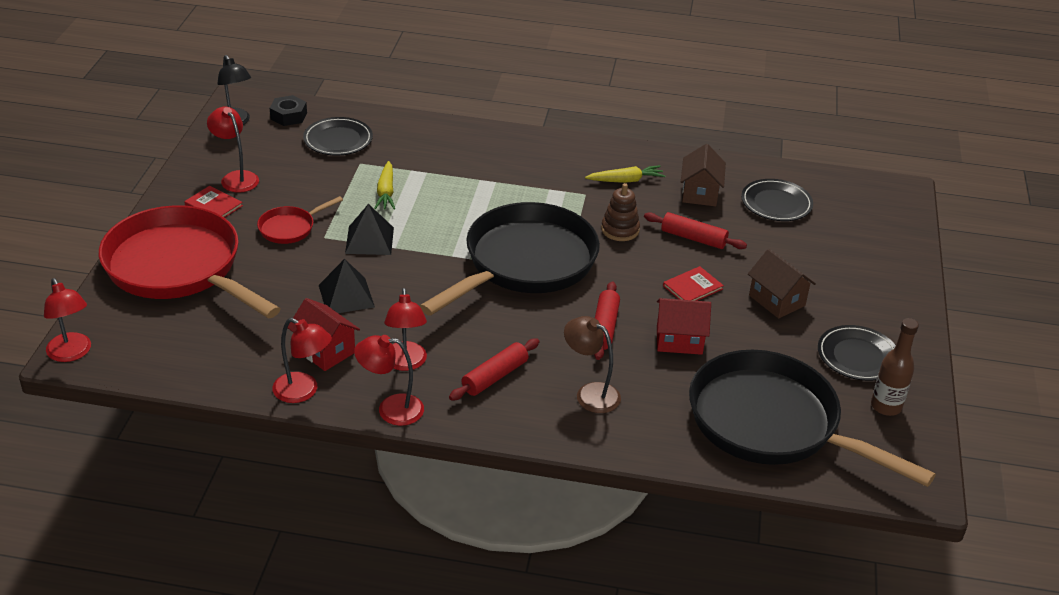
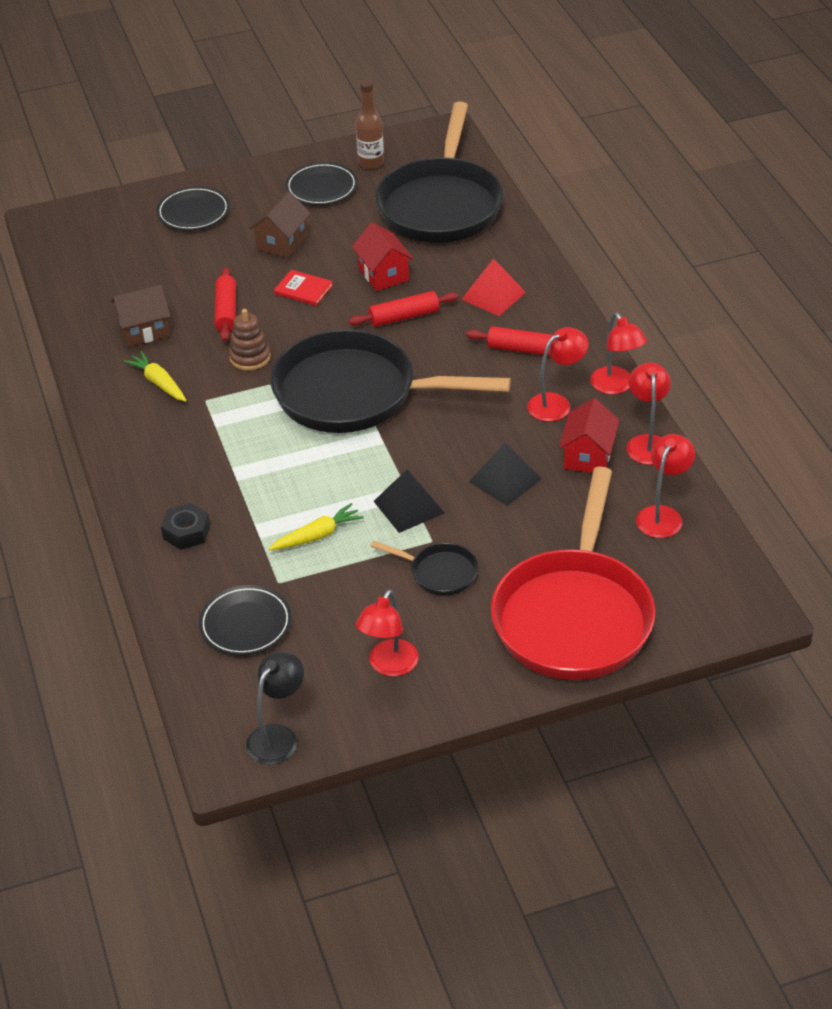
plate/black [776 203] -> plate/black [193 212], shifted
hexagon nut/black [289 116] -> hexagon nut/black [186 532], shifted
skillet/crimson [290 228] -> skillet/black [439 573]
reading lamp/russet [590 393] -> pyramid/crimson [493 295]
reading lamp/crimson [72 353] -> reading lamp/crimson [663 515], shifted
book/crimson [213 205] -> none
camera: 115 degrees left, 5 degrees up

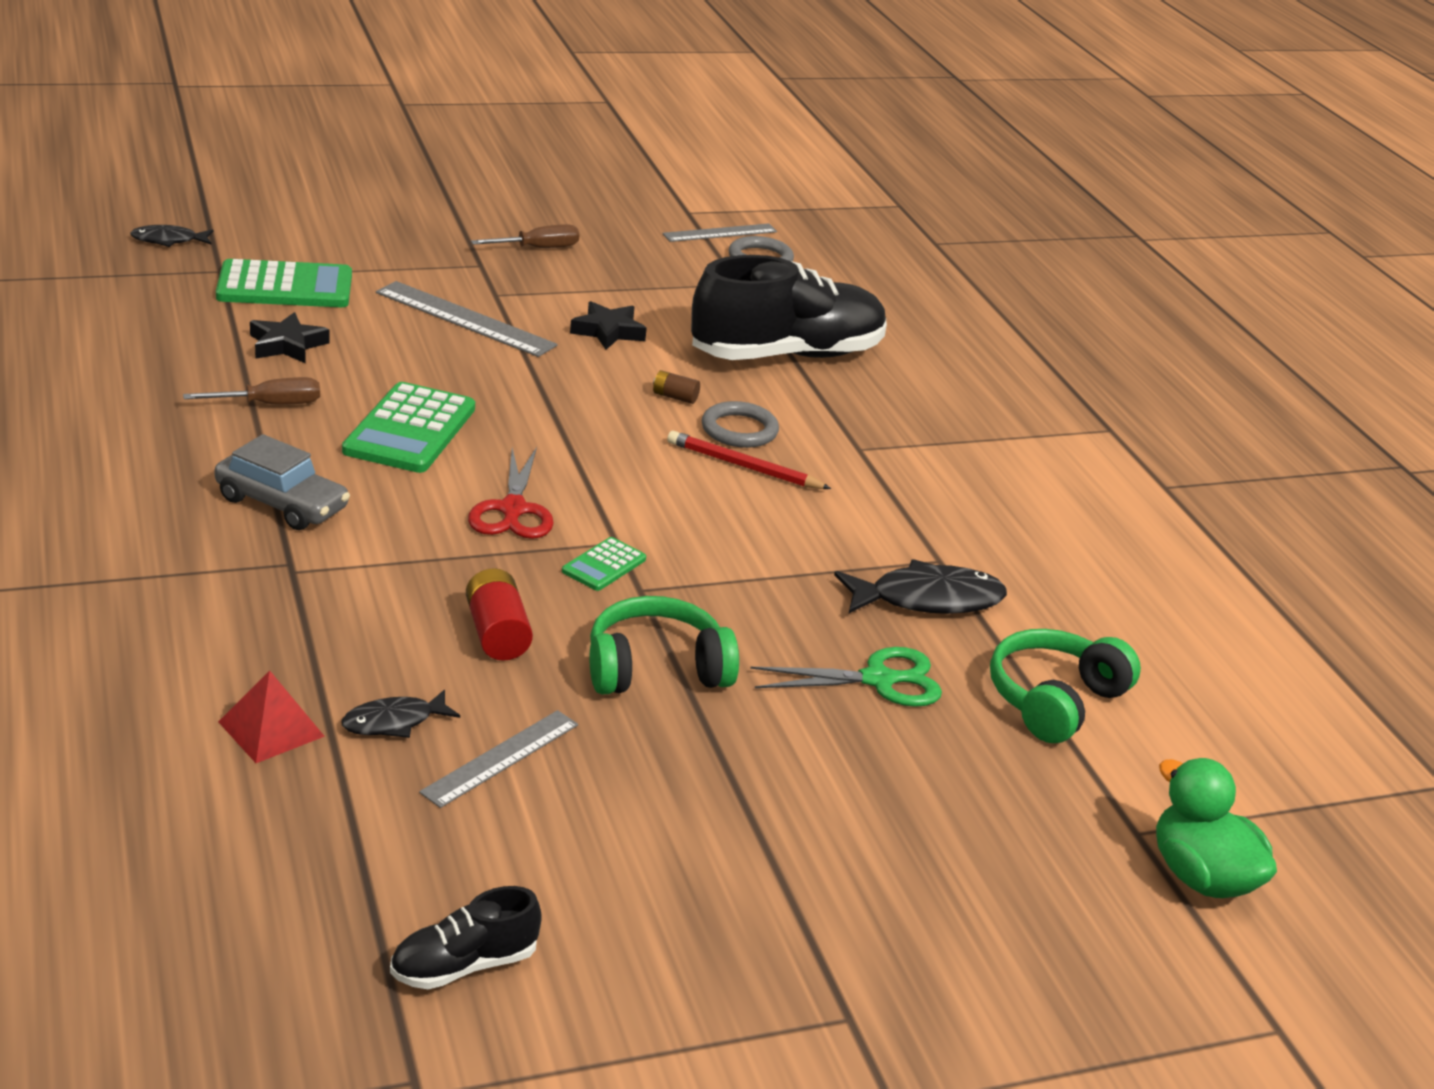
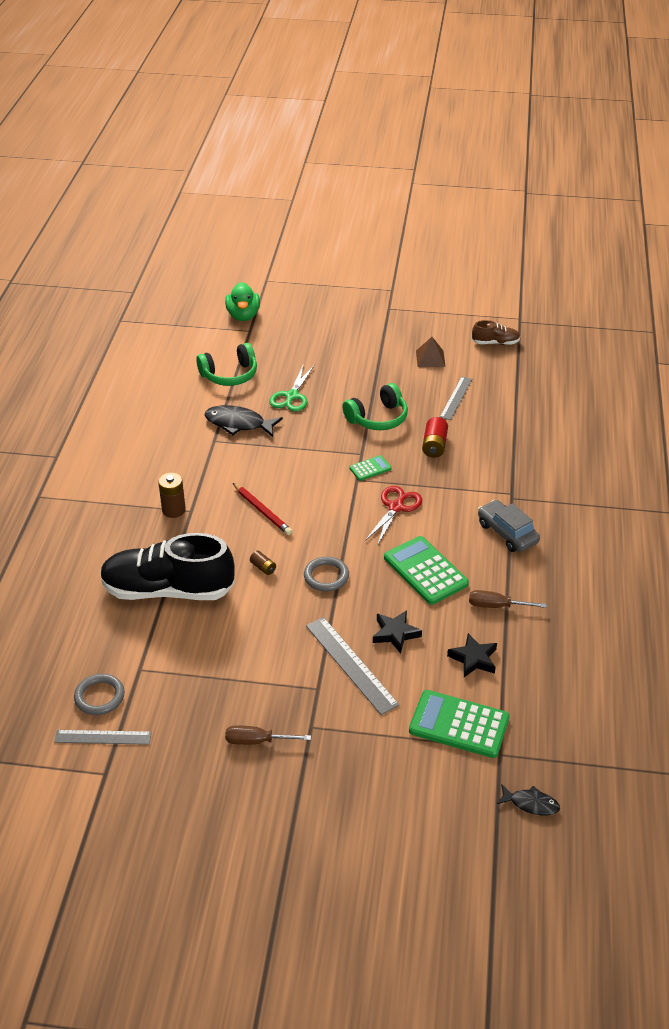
none -> power cell/russet [173 510]
shears/green [878 680] -> shears/green [292 396], 90 degrees counterclockwise
ring/gray [739 430] -> ring/gray [326 576], shifted
headphones/green [656 669] -> headphones/green [378 418], 45 degrees counterclockwise
star shape/black [608 331] -> star shape/black [395 634], shifted
pocket calculator/green [410 430] -> pocket calculator/green [425 571], 75 degrees counterclockwise
none -> pyramid/russet [430 358]
measuring stick/gray [500 758] -> measuring stick/gray [456 398], 45 degrees counterclockwise
sneaker/black [464 965] -> sneaker/russet [495 343]
pyramid/crimson [271 729] -> none
fish figure/black [394 722] -> none
camera: 150 degrees left, 10 degrees up

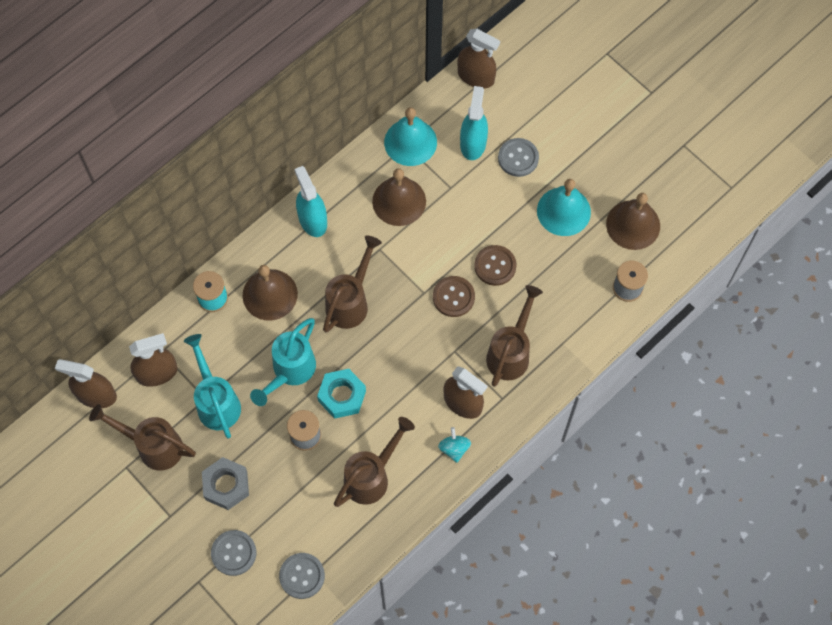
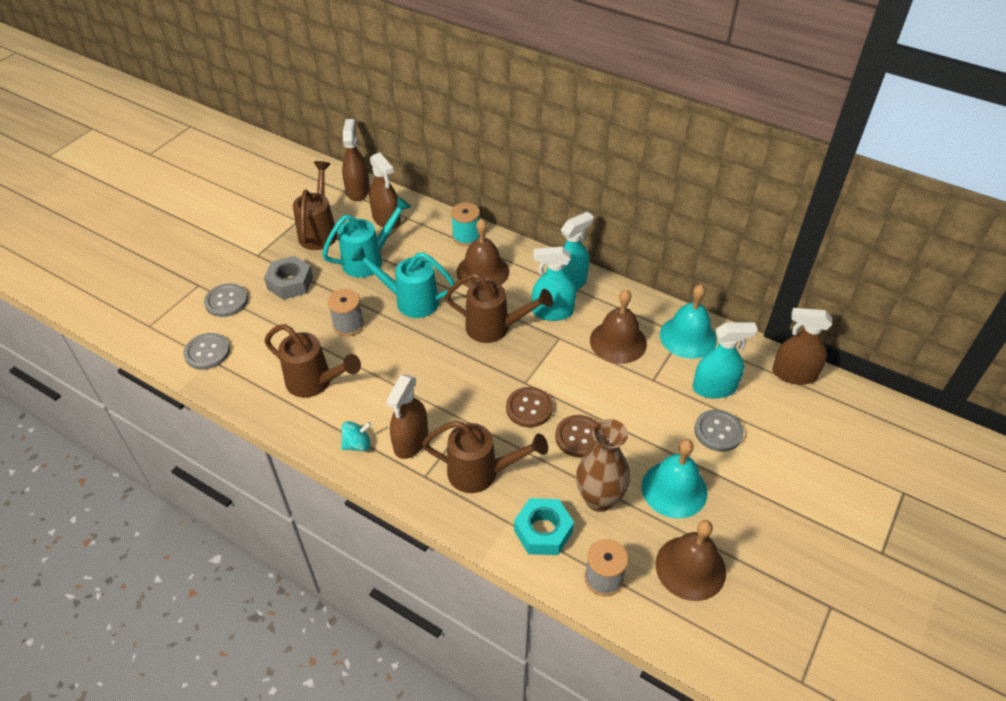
hexagon nut/aqua [342 396] -> hexagon nut/aqua [543 531], shifted
none -> spray bottle/aqua [552 312]
none -> flower vase/russet [599 499]
spray bottle/russet [476 76] -> spray bottle/russet [794 374], 90 degrees clockwise
camera: 75 degrees right, 20 degrees down

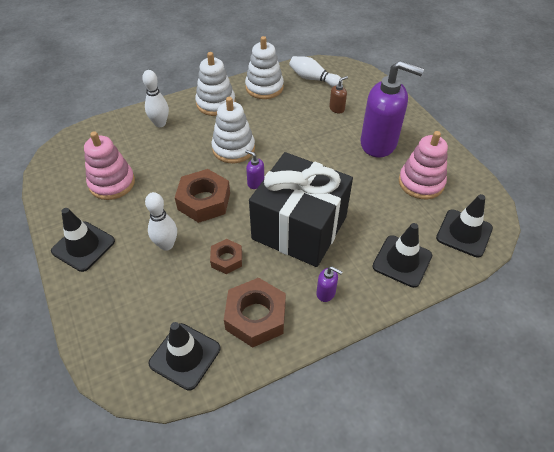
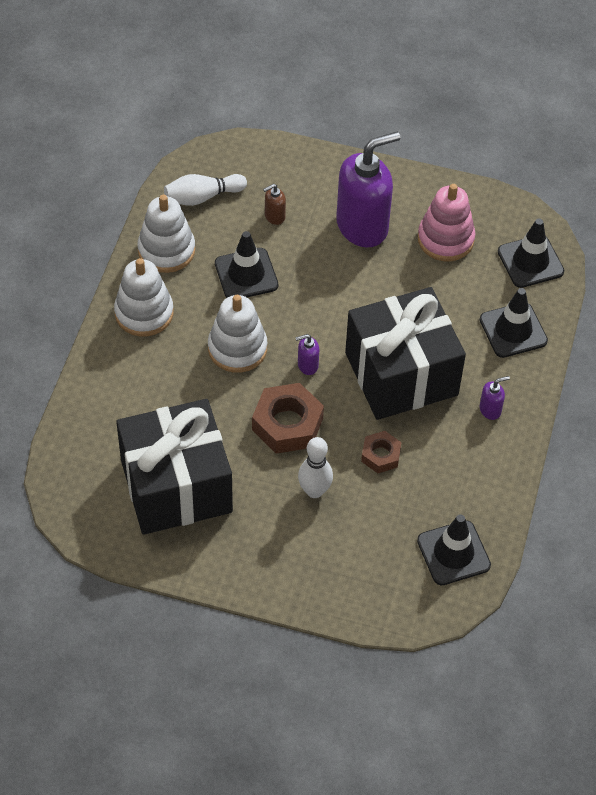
stacking rings/pink [112 183] -> present/black [176 486]
safety cone/black [83 246] -> safety cone/black [246 274], shifted
soap dispenser/russet [337 108] -> soap dispenser/russet [274 216], 120 degrees counterclockwise
skittle/pure white [160 123] -> none
hexagon nut/russet [255 317] -> none
camera: 50 degrees left, 5 degrees up

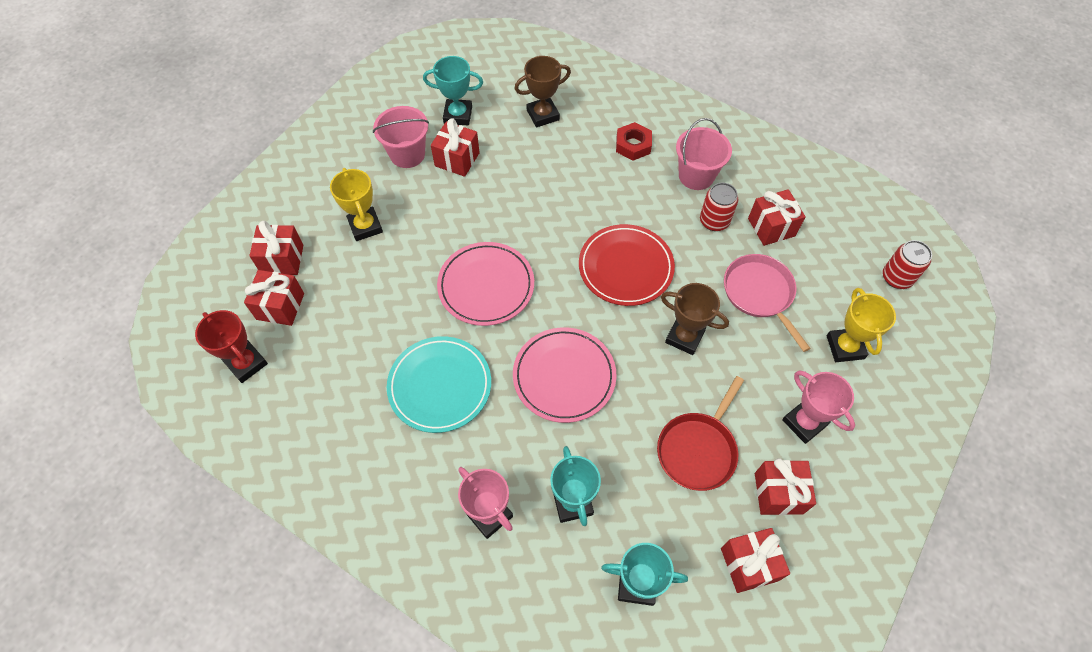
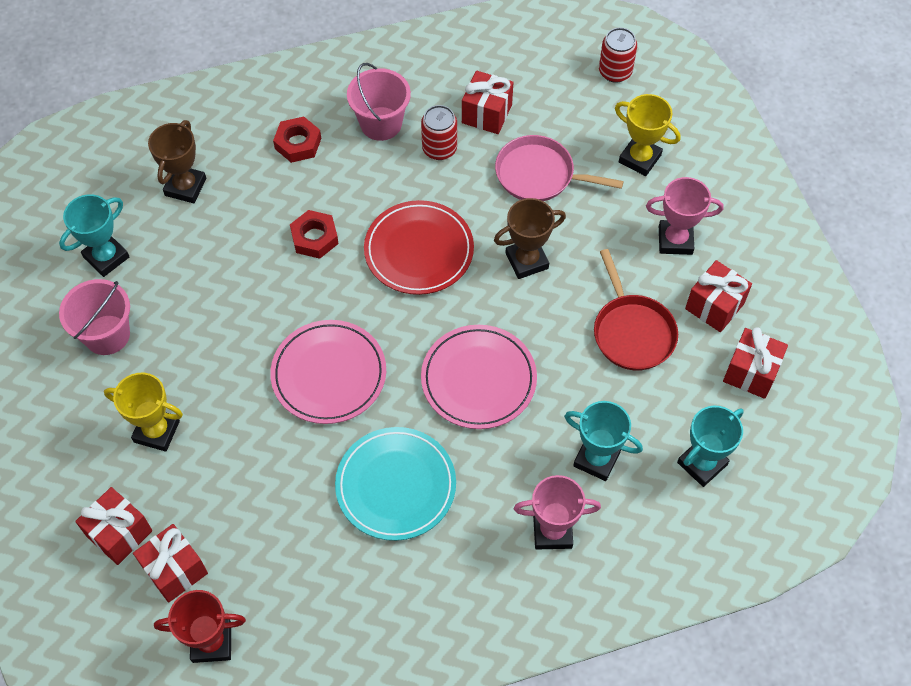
none -> hexagon nut/crimson [314 238]
present/crimson [457 159] -> none
camera: 50 degrees left, 0 degrees up

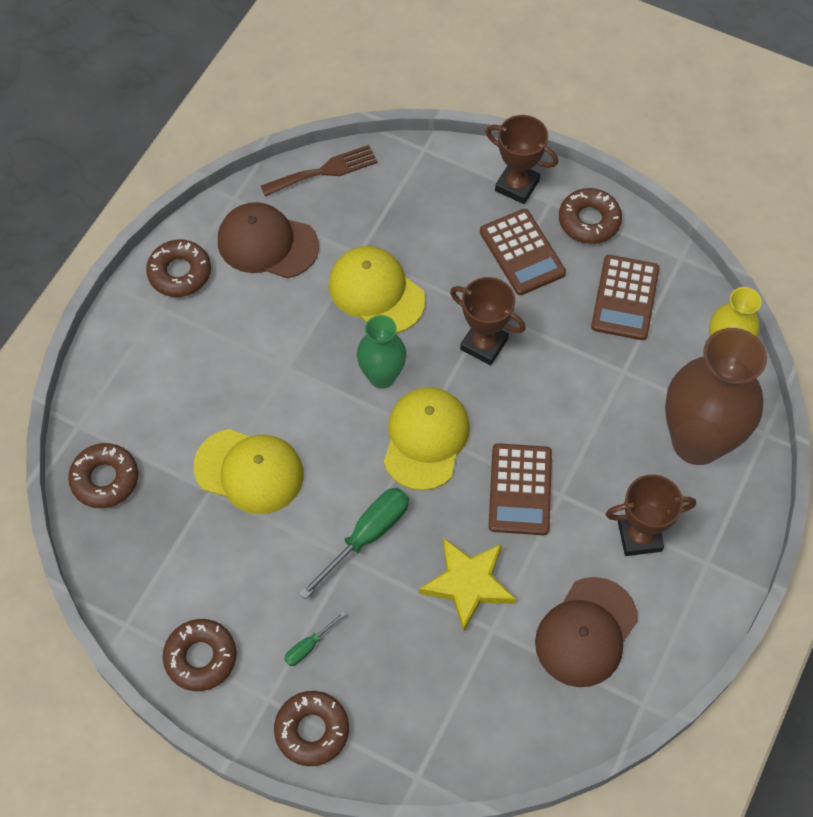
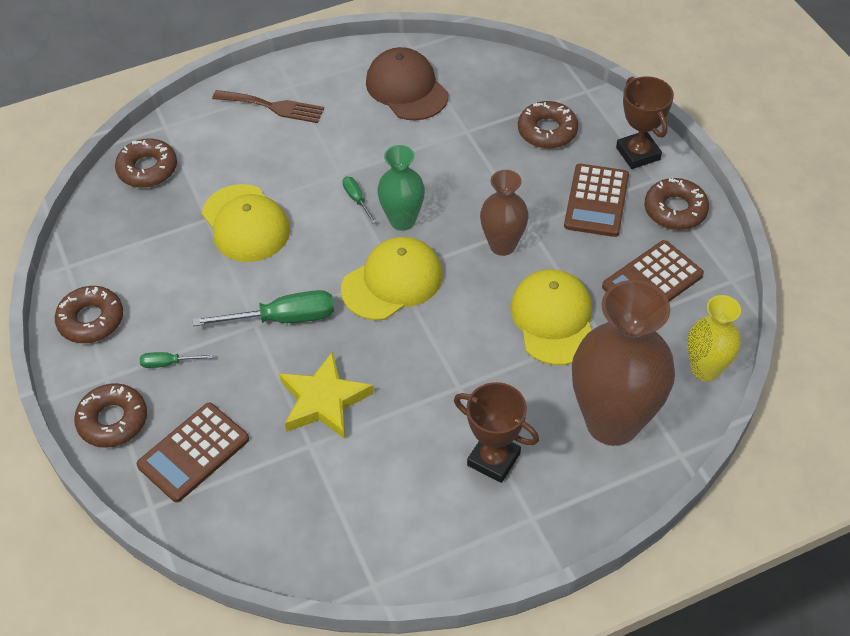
pocket calculator/russet [520 489] -> pocket calculator/russet [193 452], shifted
table fork/russet [324 171] -> table fork/russet [273 107], shifted
none -> hand screwdriver/green [356 199]
trophy/russet [484 344] -> flower vase/russet [502 245]
cap/yellow [376 292] -> cap/yellow [553 319], shifted
donut/russet [180 273] -> donut/russet [547 131], shifted
cap/russet [586 632] -> none
camera: 40 degrees right, 10 degrees down

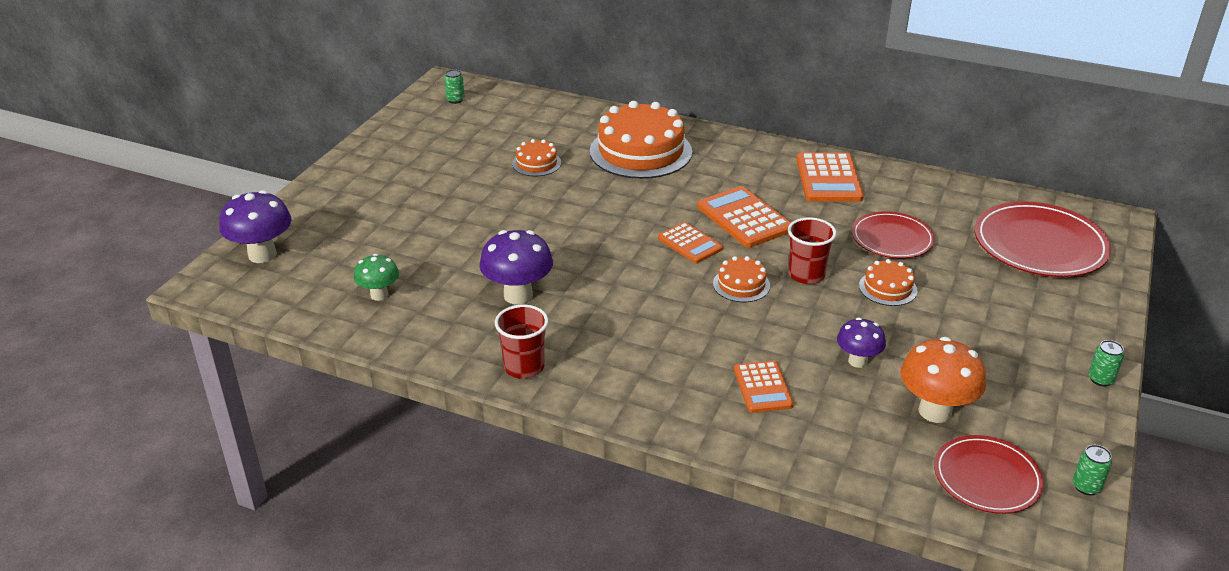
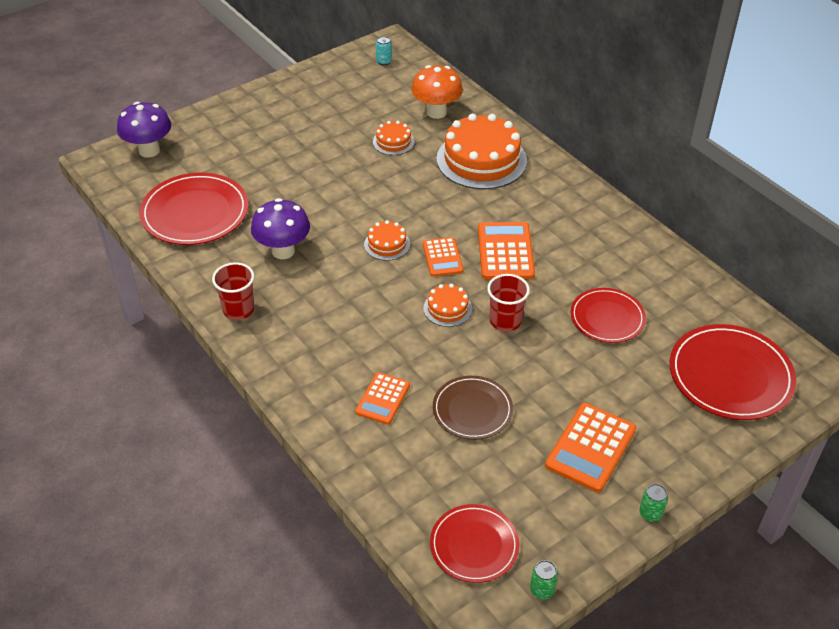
mushroom/green [379 295] -> plate/crimson [195 213]
gateau/bright orange [887 288] -> gateau/bright orange [387 244], shifted
can/green [455 100] -> can/aqua [384 61]
mushroom/bright orange [935 411] -> mushroom/bright orange [436 112], shifted
mushroom/purple [857 361] -> plate/russet [472 410]
pocket calculator/bright orange [829 179] -> pocket calculator/bright orange [591 447], shifted
camera: 30 degrees right, 10 degrees up

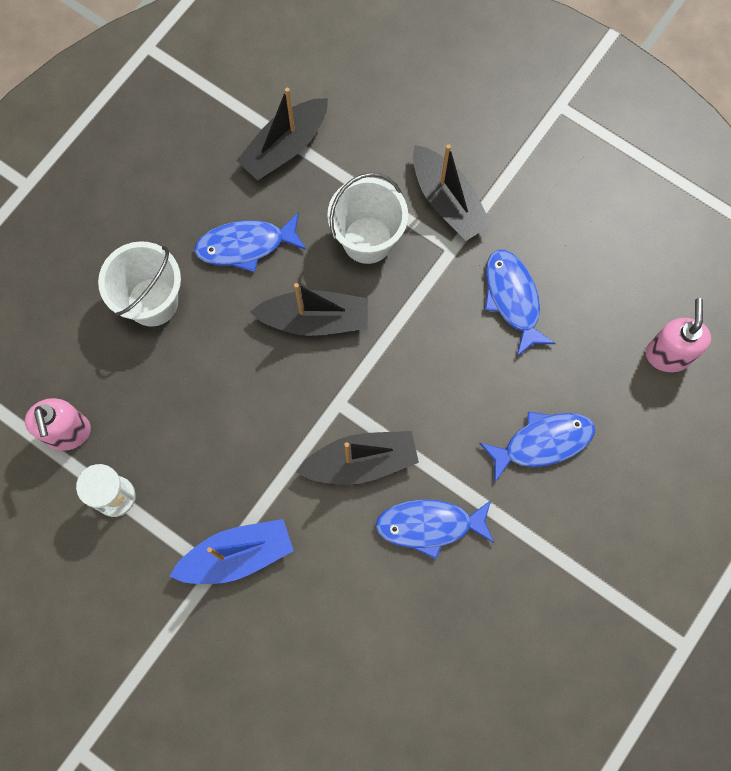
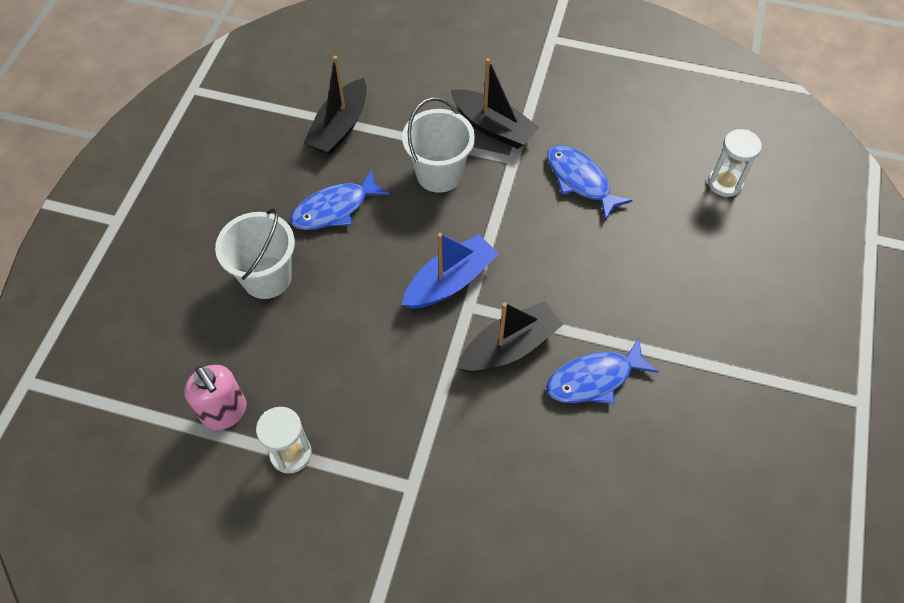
sailboat/cobalt [237 555] -> sailboat/cobalt [450 281], shifted
soap dispenser/pink [667 354] -> hourglass/pure white [725 183]
sailboat/black [315 319] -> none
fish figure/cobalt [542 442] -> none
camera: 20 degrees left, 15 degrees down

